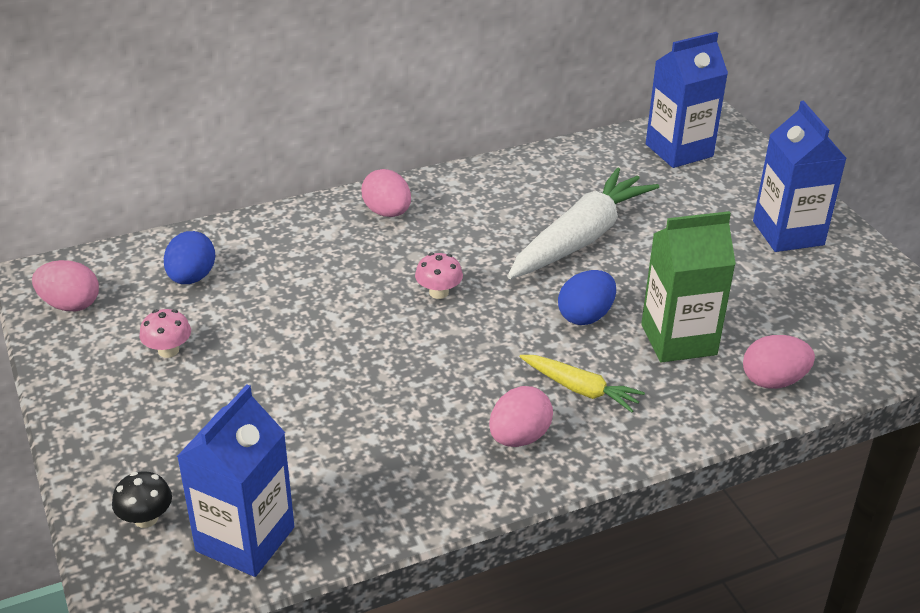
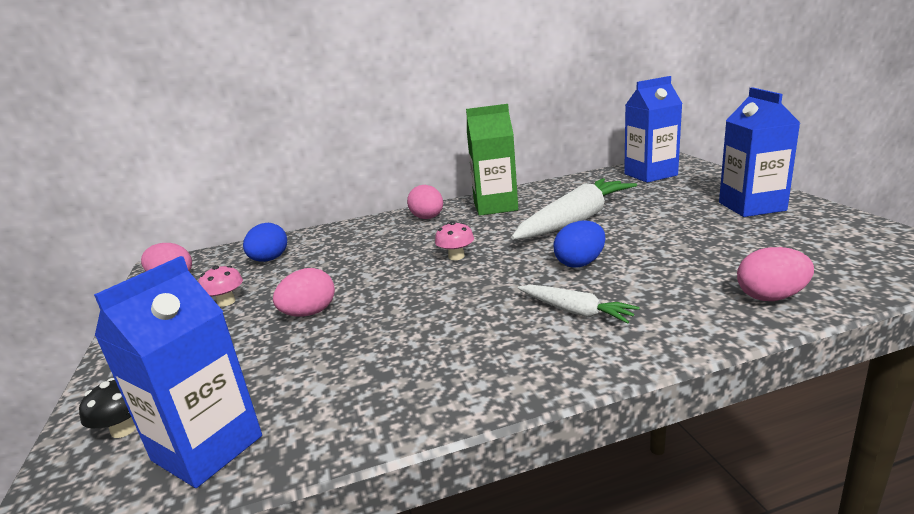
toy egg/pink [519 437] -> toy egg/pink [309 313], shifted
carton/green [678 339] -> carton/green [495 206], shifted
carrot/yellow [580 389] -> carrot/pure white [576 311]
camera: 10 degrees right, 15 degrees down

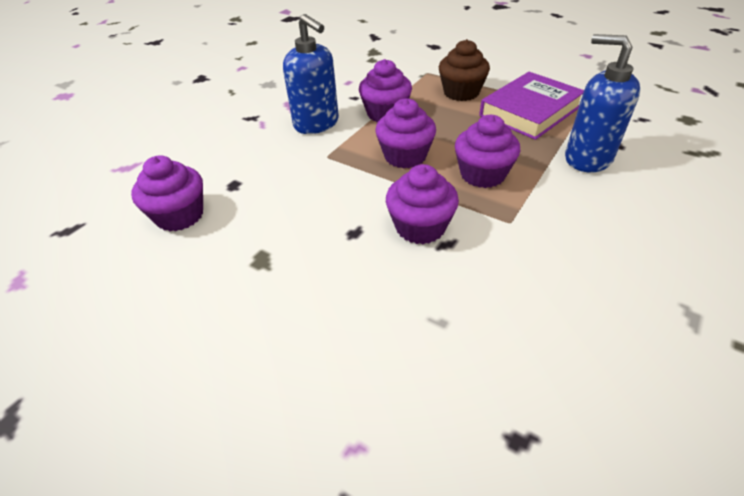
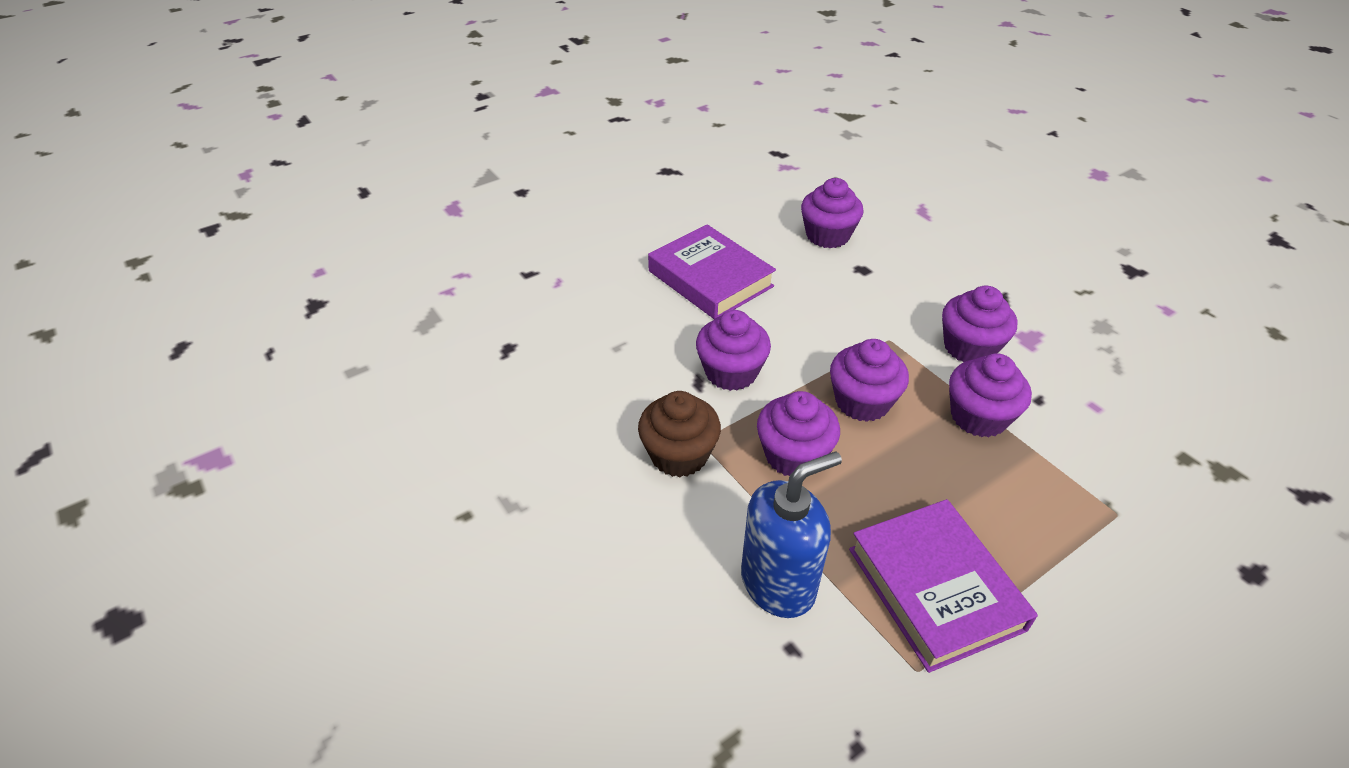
cupcake/russet [461 92] -> cupcake/russet [679 455], shifted
none -> book/purple [710 279]
soap dispenser/cobalt [316 124] -> cupcake/purple [969 347]
camera: 110 degrees right, 0 degrees up

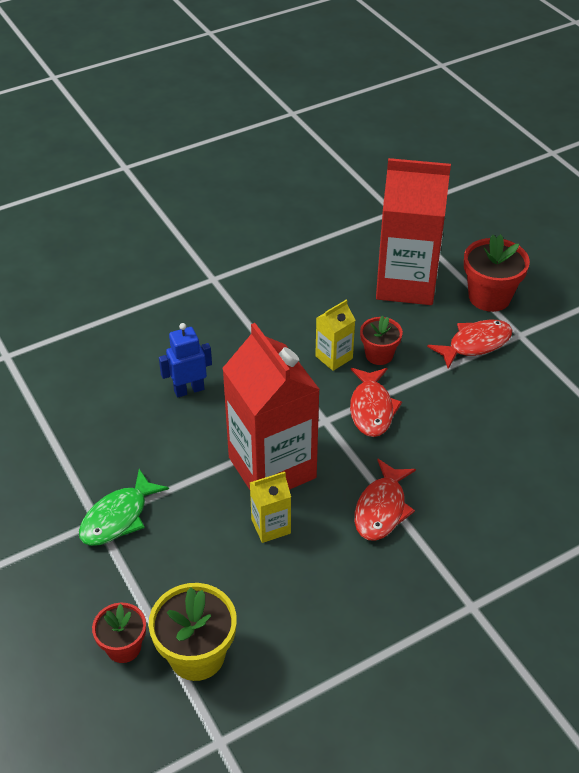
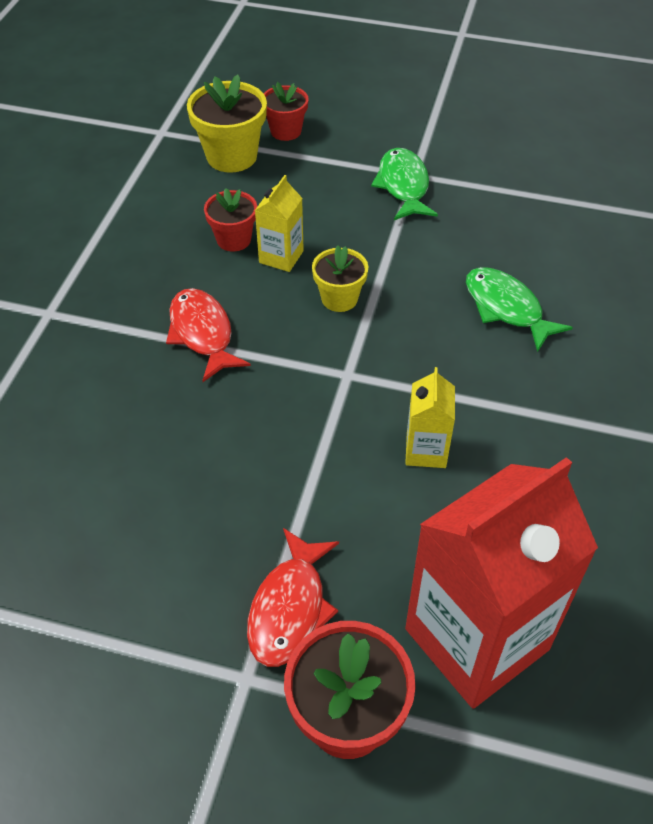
plant pot/crimson [379 355] -> plant pot/crimson [233 239], shifted
carton/crimson [272 467] -> plant pot/yellow [339 298]
robot/cobalt [189 390] -> fish figure/green [506 308]
fish figure/crimson [371 409] -> none
camera: 135 degrees right, 5 degrees up

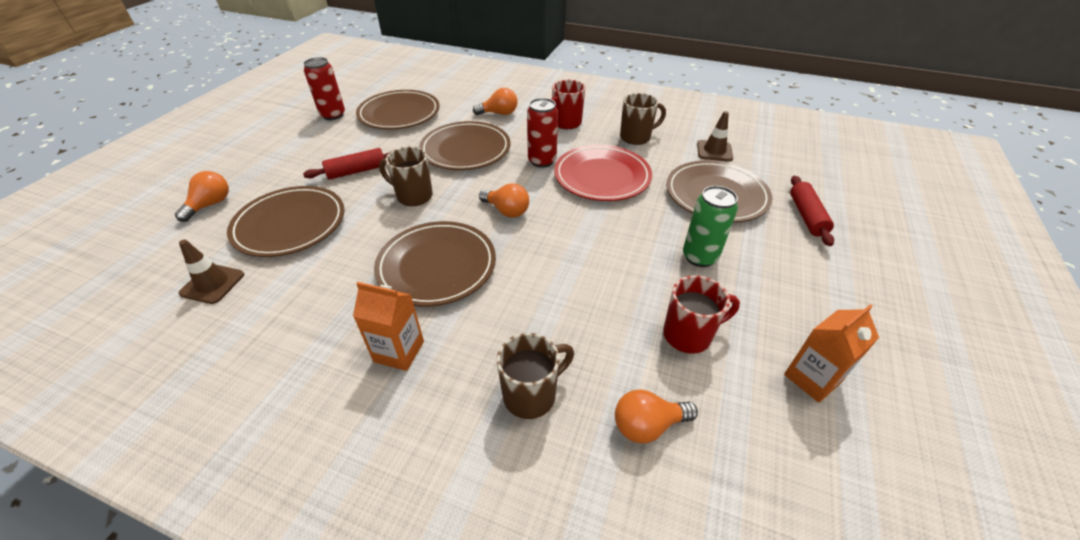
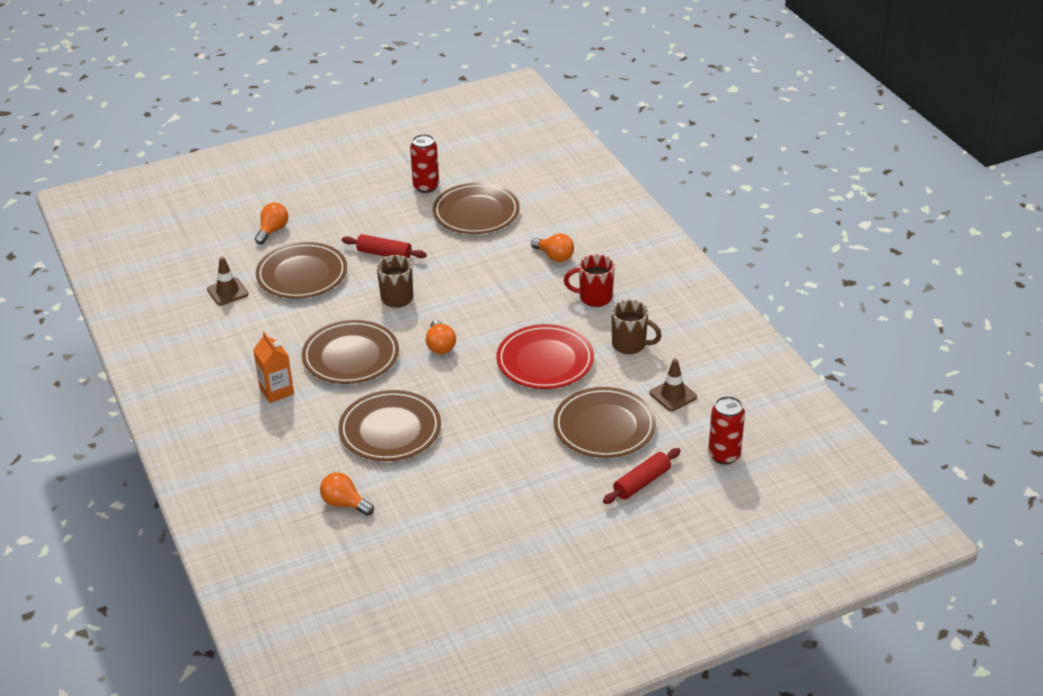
lightbulb/bright orange [210 205] -> lightbulb/bright orange [272 231], 45 degrees counterclockwise
plate/russet [465 150] -> plate/russet [390 430], shifted
can/crimson [542 161] -> can/crimson [724 455], shifted
tea mug/russet [531 395] -> none
tea mug/crimson [688 335] -> none
can/green [699 257] -> none
carton/bright orange [812 378] -> none
camera: 45 degrees right, 5 degrees down

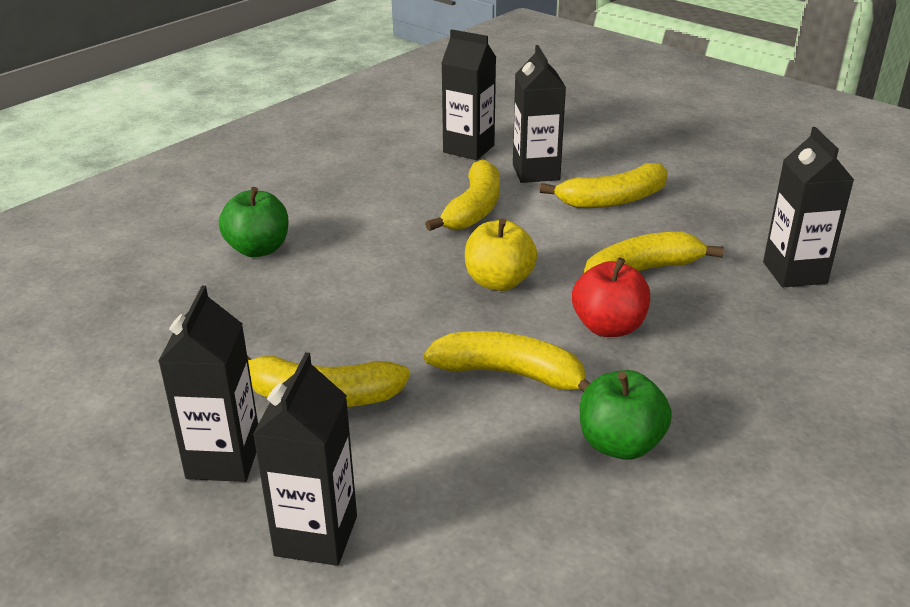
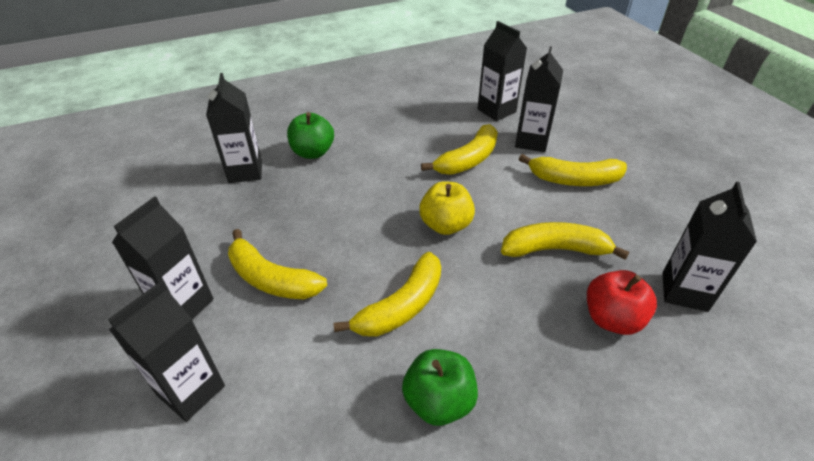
none -> carton/black [245 171]
toy banana/yellow [510 374] -> toy banana/yellow [402 306], 90 degrees clockwise
toy apple/crimson [608 327] -> toy apple/crimson [612 319], shifted
camera: 25 degrees right, 10 degrees up

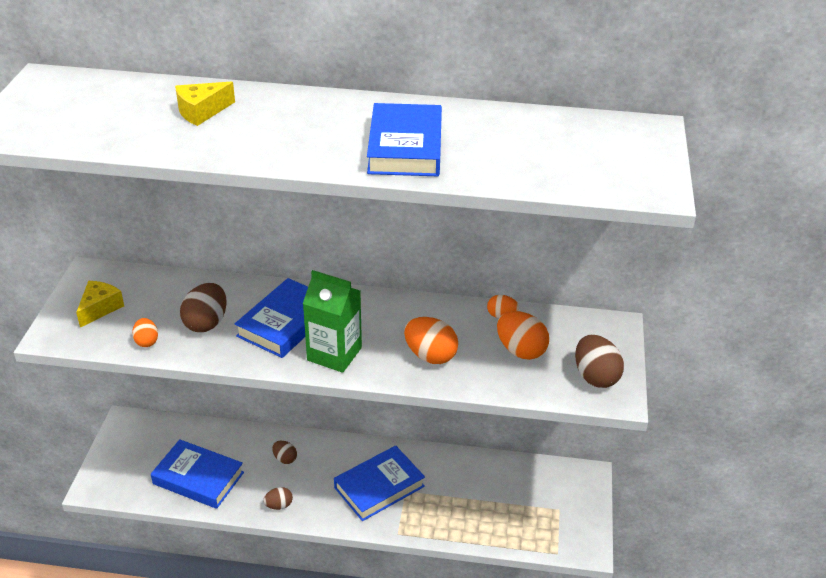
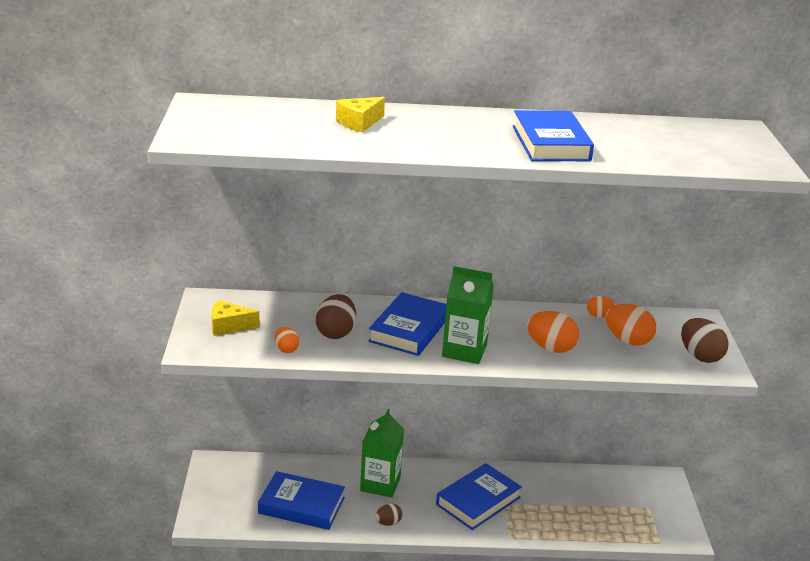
cheese wedge/yellow [99 308] -> cheese wedge/yellow [229 326], 105 degrees counterclockwise
toy egg/russet [285 459] -> carton/green [380 484]
camera: 10 degrees left, 10 degrees down

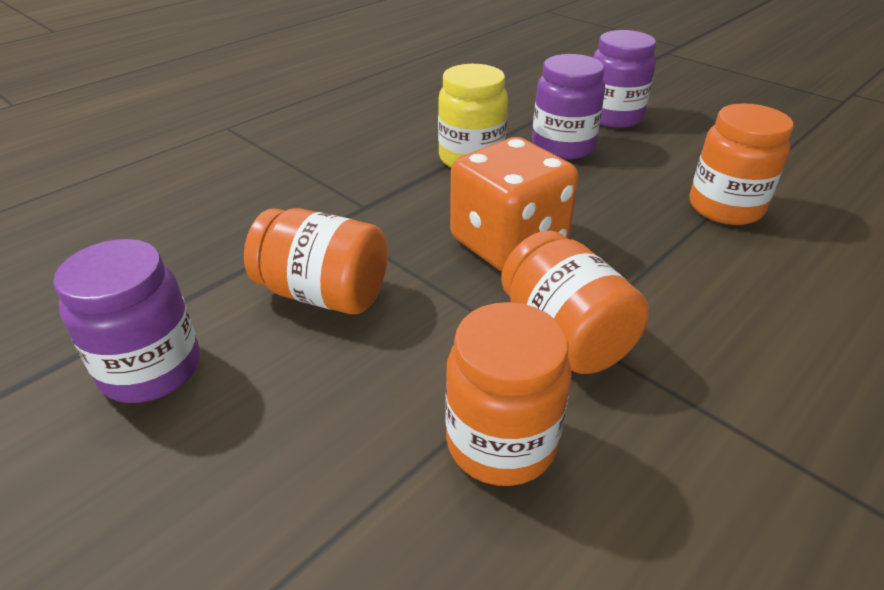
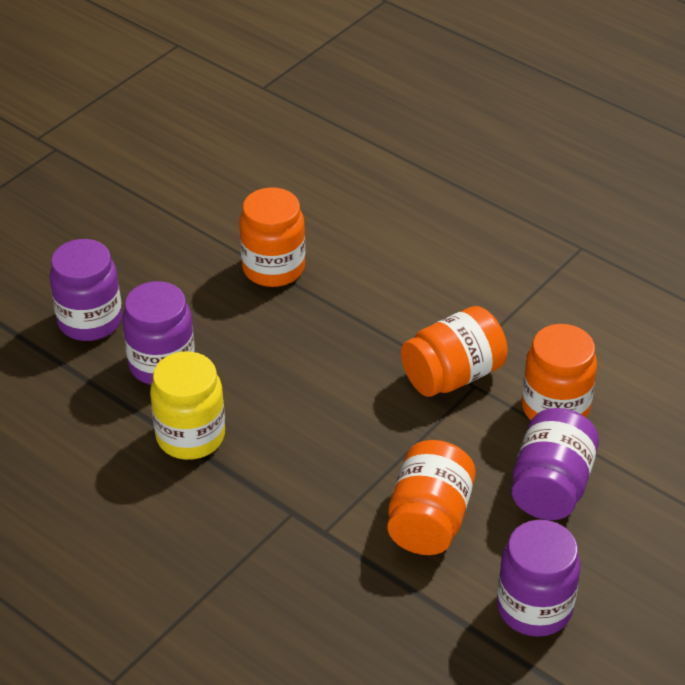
none -> jam jar/purple [551 486]
die/bright orange [508 243] -> none
camera: 95 degrees left, 5 degrees up

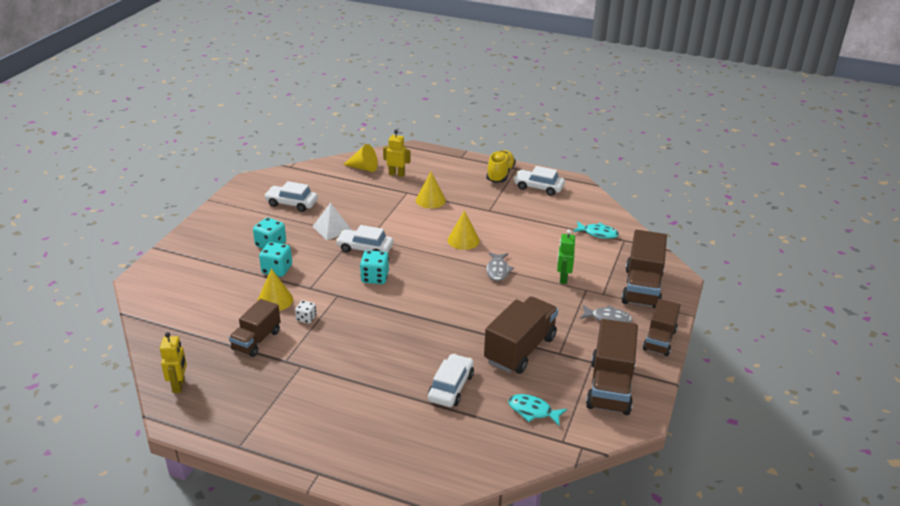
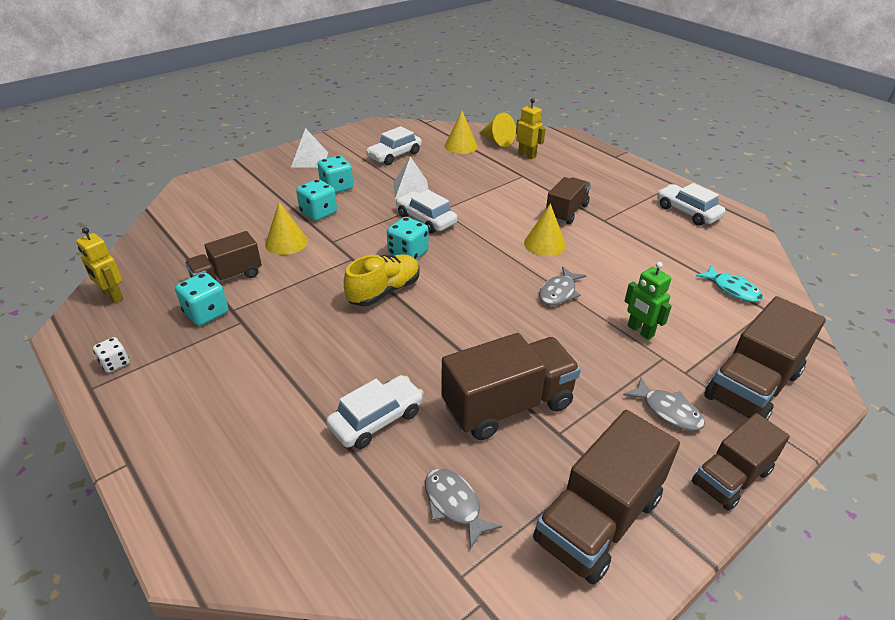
robot/yellow [179 385] -> robot/yellow [113 296], 105 degrees clockwise
die/pure white [306 318] -> die/pure white [115 363], shifted
none -> die/aqua [206 313]
none -> pyramid/pure white [309 159]
sneaker/yellow [500 174] -> sneaker/yellow [384 291], shifted
toy car/pure white [292 203] -> toy car/pure white [394 155], 90 degrees counterclockwise
fish figure/aqua [533 411] -> fish figure/gray [454 504]
cone/yellow [430 200] -> cone/yellow [461 146], shifted
none -> truck/russet [566 212]
robot/green [563 278] -> robot/green [640 331], 75 degrees counterclockwise
camera: 30 degrees right, 5 degrees up

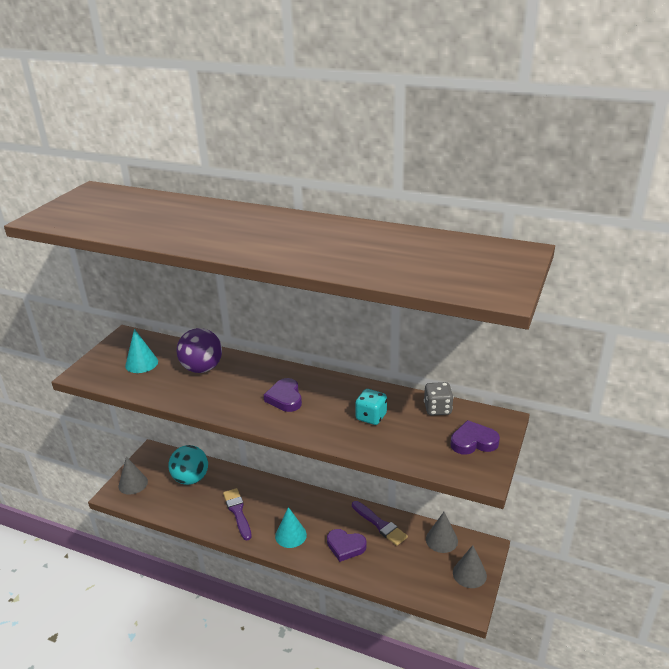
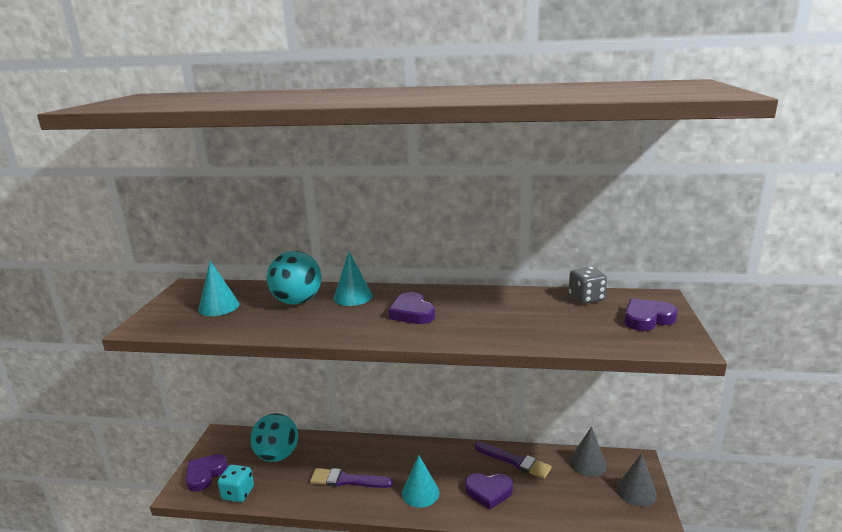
cone/gray [133 484] -> heart shape/purple [205 474]
die/aqua [371 417] -> die/aqua [238 493], shifted
ball/purple [202 368] -> ball/aqua [297 301]
paintbrush/purple [237 512] -> paintbrush/purple [347 480], 45 degrees counterclockwise
none -> cone/aqua [353 297]
camera: 15 degrees left, 10 degrees down

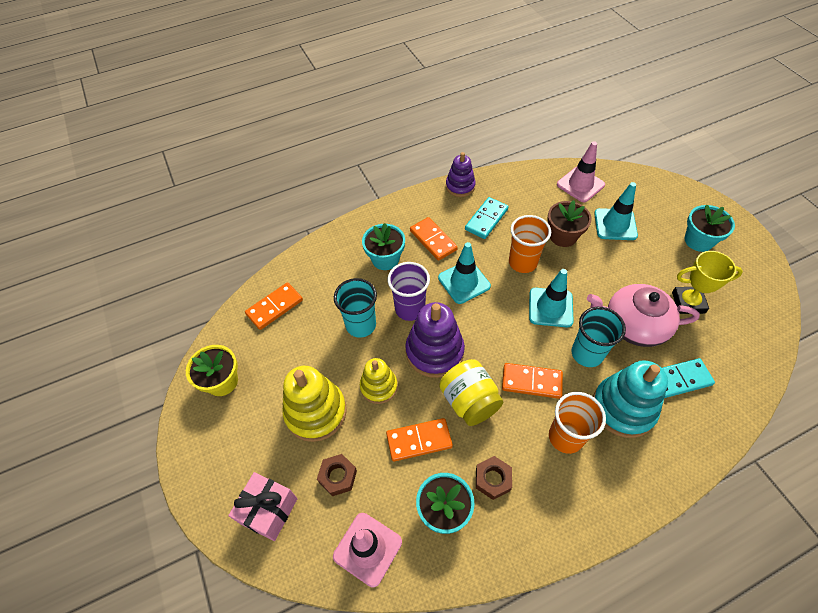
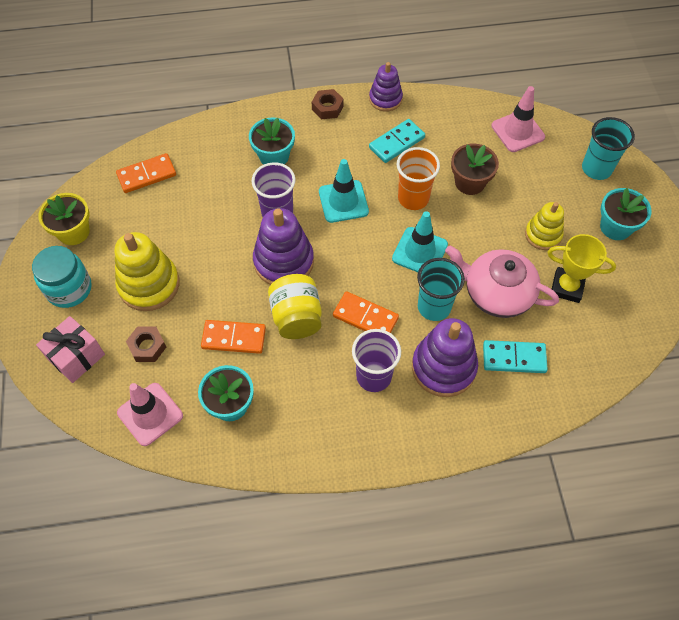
none -> jam jar/aqua [69 289]
hexagon nut/russet [492 479] -> hexagon nut/russet [327 108], shifted
tumbler/bright orange [565 437] -> tumbler/purple [374 376]
stacking rings/aqua [623 408] -> stacking rings/purple [443 367]
stacking rings/yellow [379 386] -> stacking rings/yellow [543 235], shifted
tumbler/aqua [361 325] -> tumbler/aqua [596 169], shifted
domino tile/bright orange [433 240] -> none
safety cone/aqua [615 224] -> none
camera: 15 degrees right, 5 degrees up

